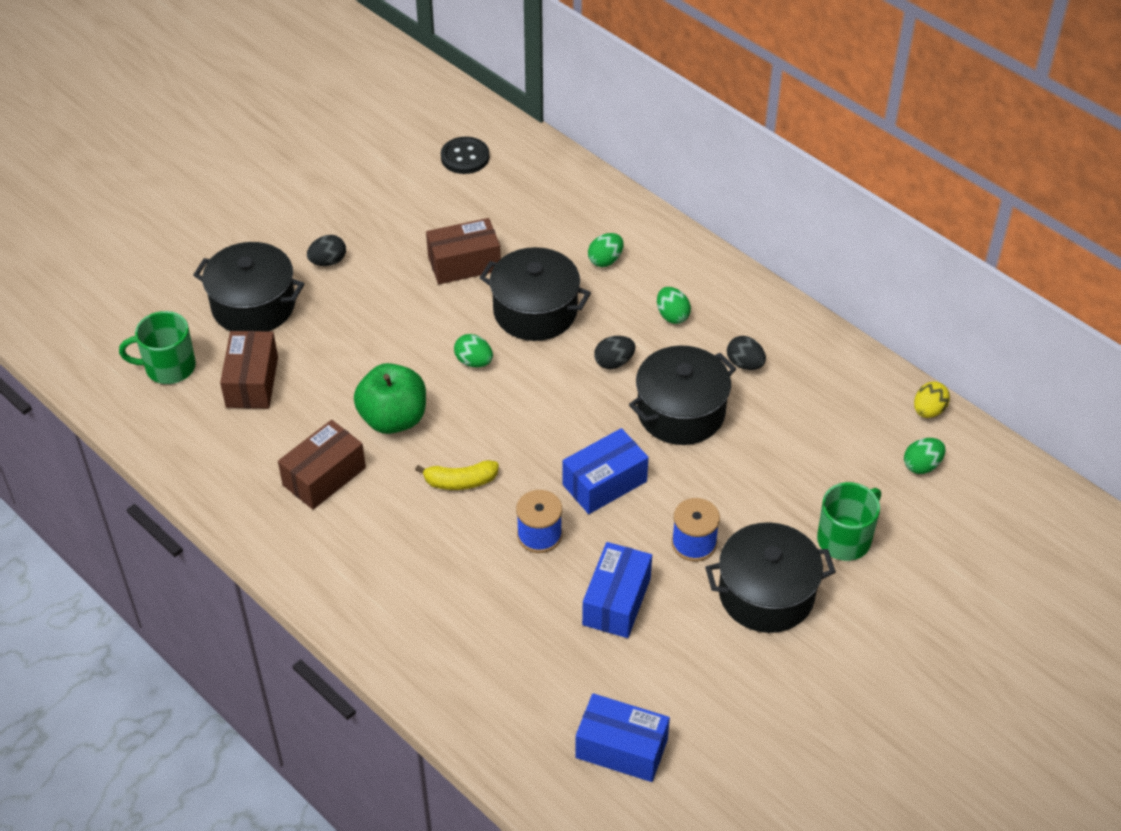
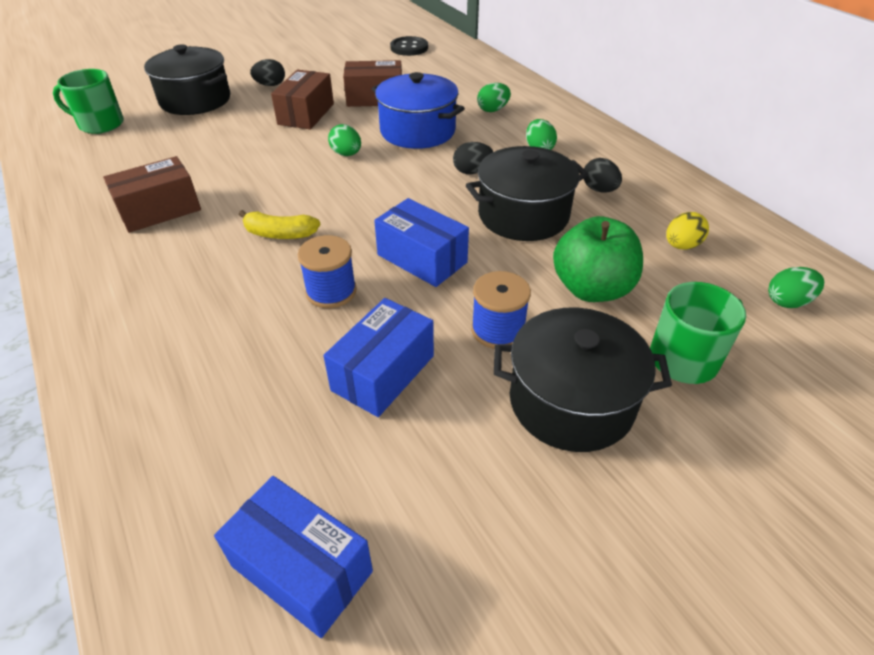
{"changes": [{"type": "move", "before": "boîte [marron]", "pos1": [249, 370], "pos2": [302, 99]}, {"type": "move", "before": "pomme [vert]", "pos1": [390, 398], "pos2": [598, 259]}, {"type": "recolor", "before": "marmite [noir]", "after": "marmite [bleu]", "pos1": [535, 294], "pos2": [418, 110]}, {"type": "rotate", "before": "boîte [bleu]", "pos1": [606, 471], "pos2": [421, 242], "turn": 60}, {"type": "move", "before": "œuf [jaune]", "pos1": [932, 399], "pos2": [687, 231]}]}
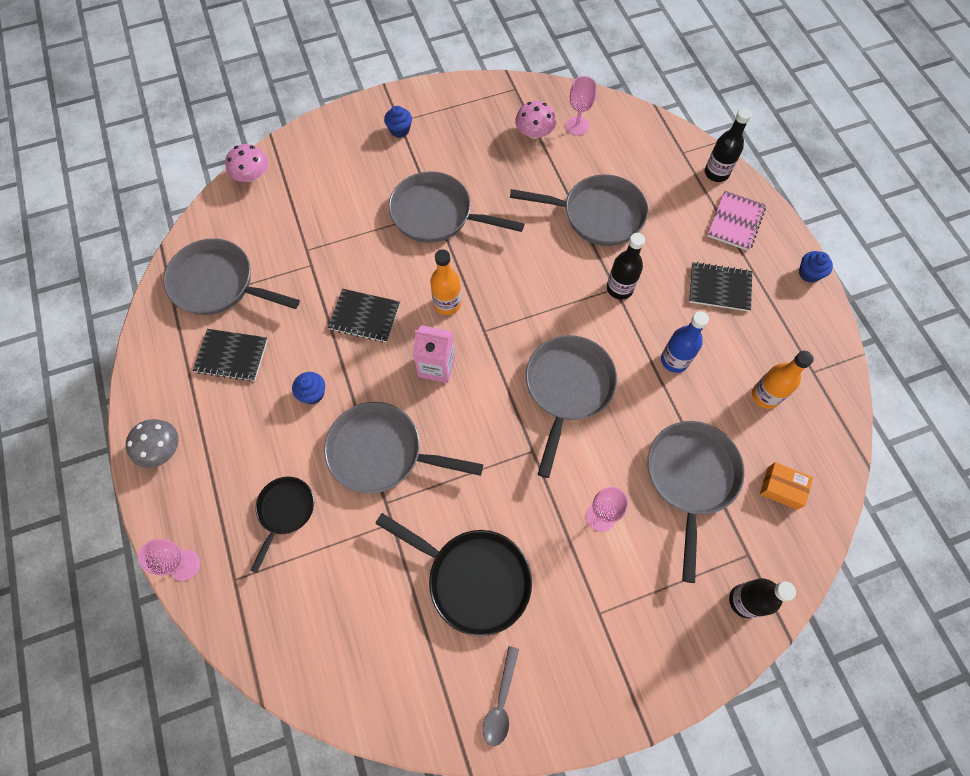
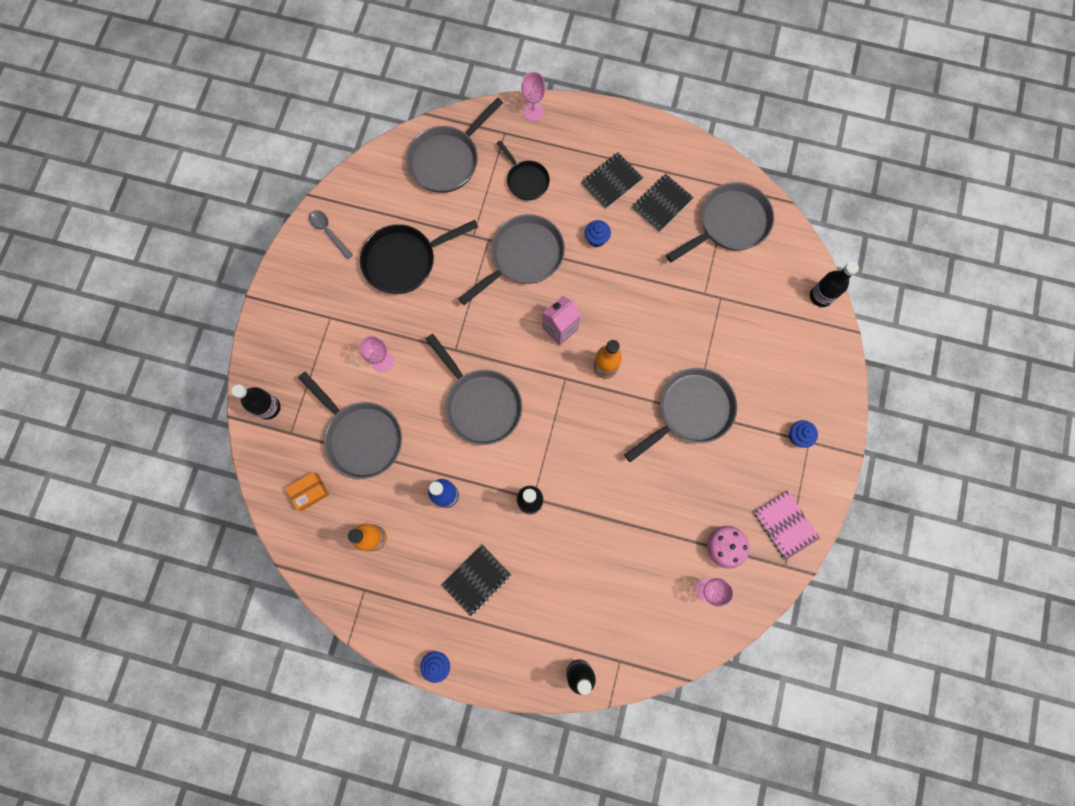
{"changes": [{"type": "delete", "before": "champignon [gris]", "pos1": [152, 443]}, {"type": "replace", "before": "champignon [rose]", "after": "bouteille [noir]", "pos1": [246, 163], "pos2": [834, 284]}, {"type": "move", "before": "carnet [noir]", "pos1": [364, 316], "pos2": [612, 180]}, {"type": "move", "before": "poêle [gris]", "pos1": [579, 210], "pos2": [454, 145]}, {"type": "move", "before": "carnet [rose]", "pos1": [736, 221], "pos2": [787, 525]}]}
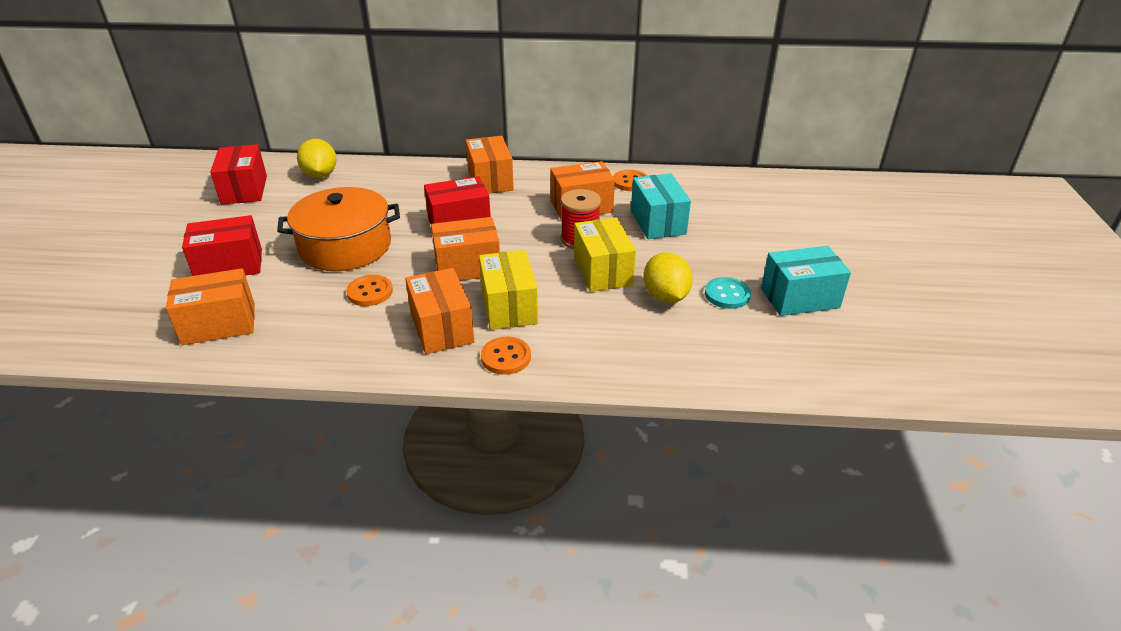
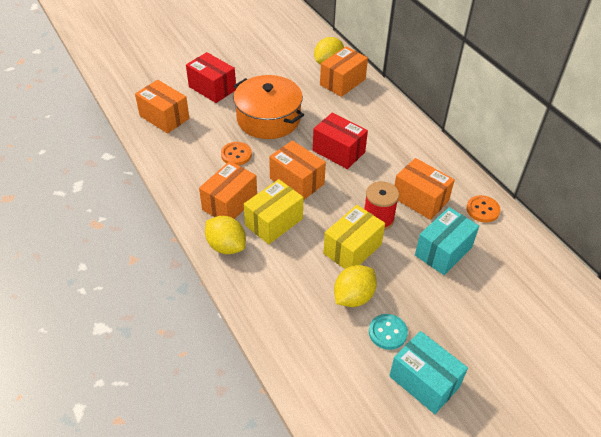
{"changes": [{"type": "delete", "before": "boîte [rouge]", "pos1": [238, 174]}, {"type": "move", "before": "boîte [orange]", "pos1": [490, 165], "pos2": [344, 72]}, {"type": "replace", "before": "bouton [orange]", "after": "citron [jaune]", "pos1": [506, 356], "pos2": [225, 235]}]}
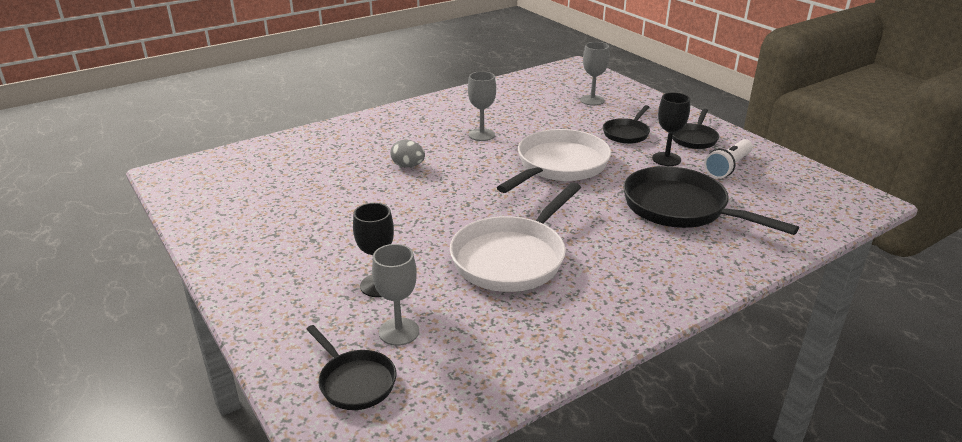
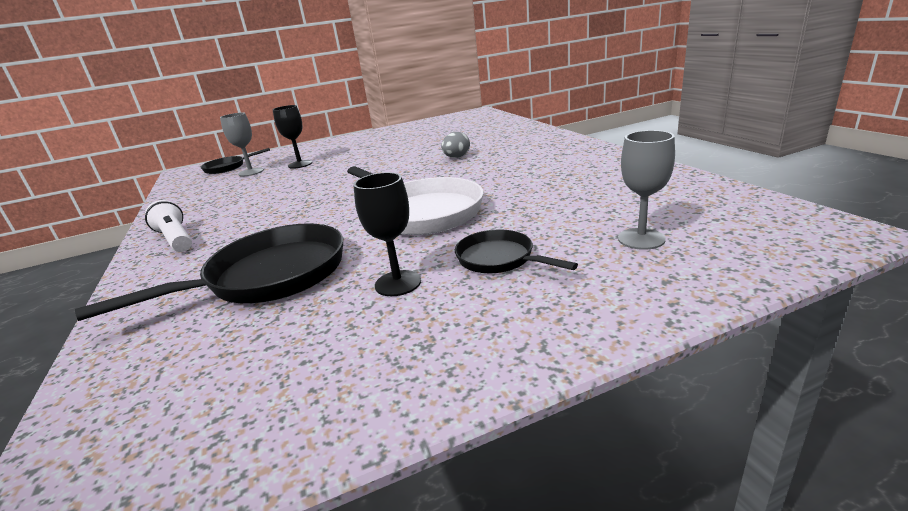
{"changes": [{"type": "delete", "before": "poêle [blanc]", "pos1": [515, 237]}, {"type": "delete", "before": "verre à pied [gris]", "pos1": [482, 106]}, {"type": "delete", "before": "poêle [noir]", "pos1": [695, 129]}, {"type": "move", "before": "lampe de poche [blanc]", "pos1": [728, 159], "pos2": [168, 226]}]}
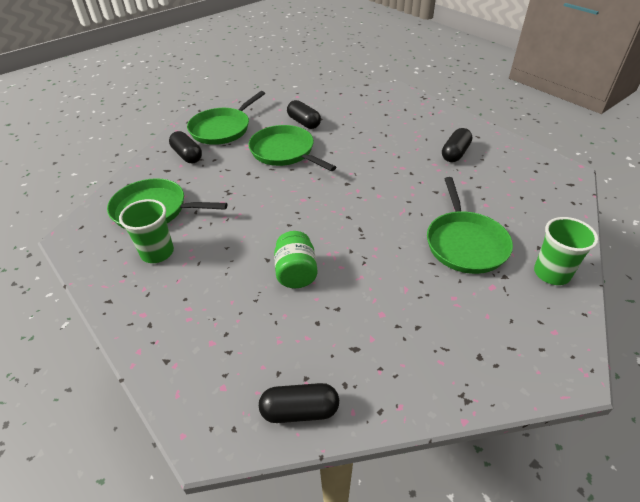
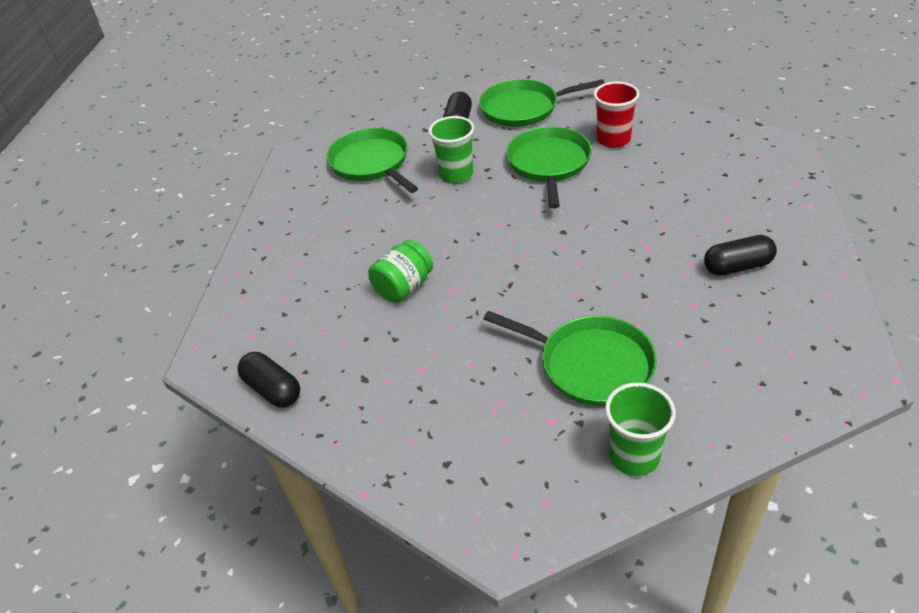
{"changes": [{"type": "move", "before": "gobelet [vert]", "pos1": [146, 231], "pos2": [451, 149]}, {"type": "replace", "before": "gélule [noir]", "after": "gobelet [rouge]", "pos1": [304, 114], "pos2": [616, 115]}, {"type": "rotate", "before": "poêle [vert]", "pos1": [470, 225], "pos2": [570, 358], "turn": -105}]}
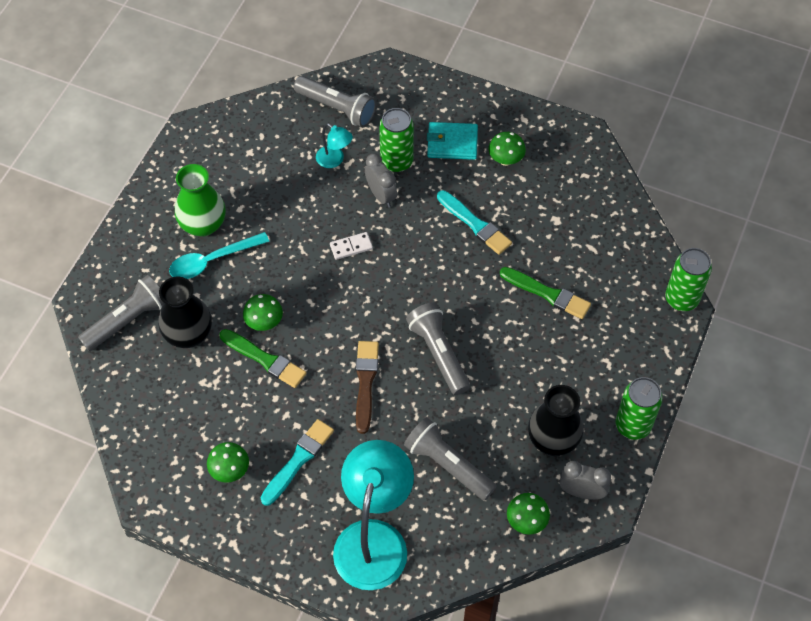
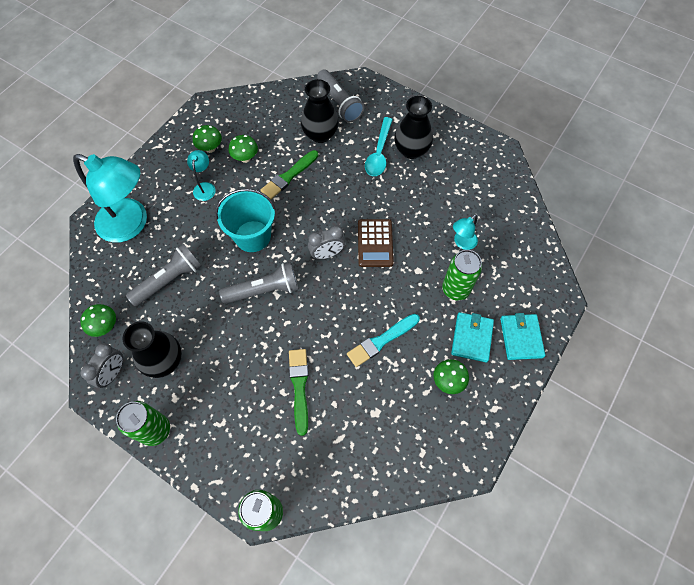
{"changes": [{"type": "rotate", "before": "cuillère [turquoise]", "pos1": [219, 255], "pos2": [379, 146], "turn": -150}, {"type": "recolor", "before": "vase [vert]", "after": "vase [noir]", "pos1": [200, 200], "pos2": [413, 127]}, {"type": "move", "before": "champignon [vert]", "pos1": [263, 312], "pos2": [243, 149]}, {"type": "replace", "before": "pinceau [turquoise]", "after": "lampe [turquoise]", "pos1": [297, 462], "pos2": [201, 175]}, {"type": "delete", "before": "lampe de poche [gris]", "pos1": [335, 101]}, {"type": "replace", "before": "domino [blanc]", "after": "calculatrice [marron]", "pos1": [351, 246], "pos2": [376, 243]}, {"type": "replace", "before": "pinceau [marron]", "after": "seau [turquoise]", "pos1": [367, 387], "pos2": [245, 220]}, {"type": "move", "before": "réveil [gris]", "pos1": [381, 180], "pos2": [326, 242]}, {"type": "rotate", "before": "pinceau [vert]", "pos1": [545, 293], "pos2": [298, 392], "turn": 135}, {"type": "insert", "after": "portefeuille [turquoise]", "pos2": [522, 336]}]}
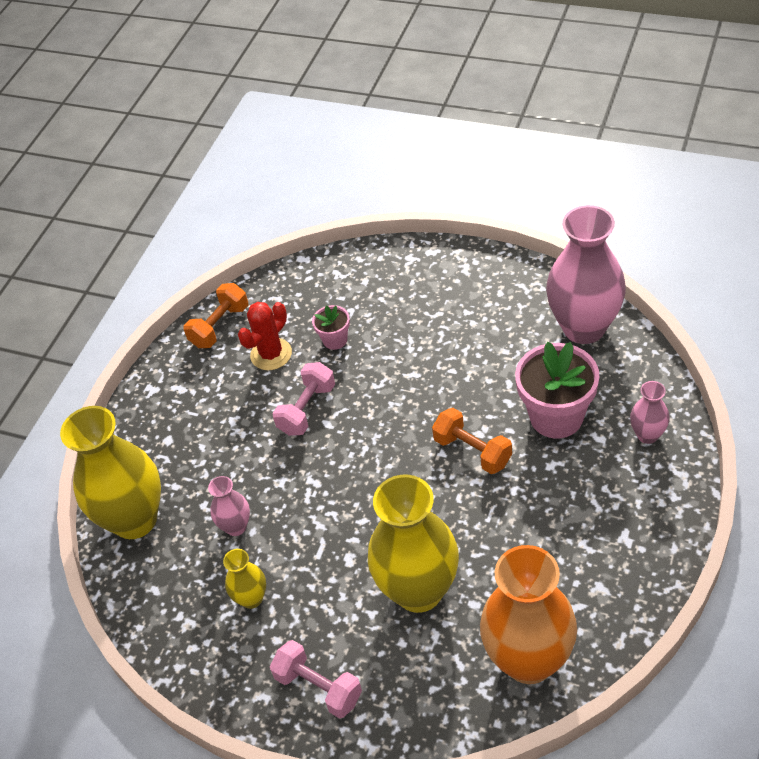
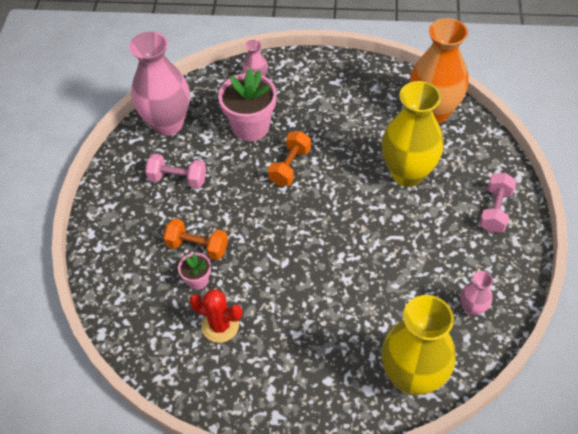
{"changes": [{"type": "move", "before": "haltère [orange]", "pos1": [215, 315], "pos2": [195, 239]}, {"type": "move", "before": "vase [rose]", "pos1": [229, 506], "pos2": [476, 293]}, {"type": "delete", "before": "vase [jaune]", "pos1": [244, 579]}, {"type": "move", "before": "haltère [rose]", "pos1": [303, 399], "pos2": [175, 171]}]}
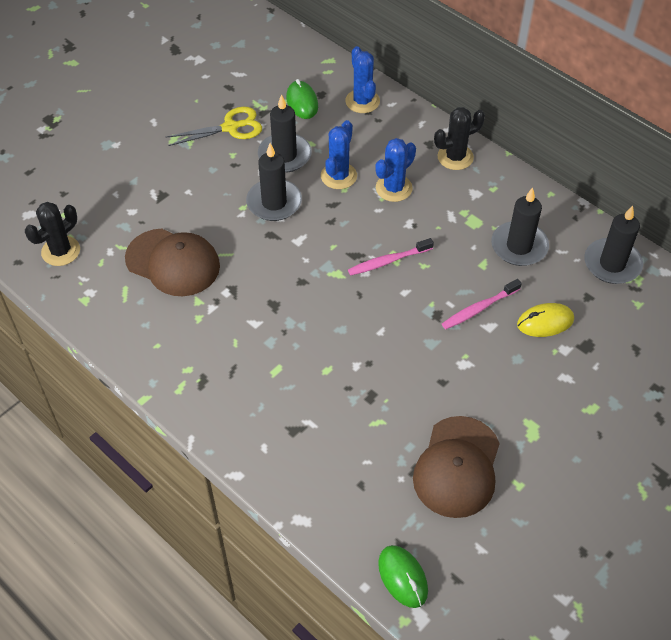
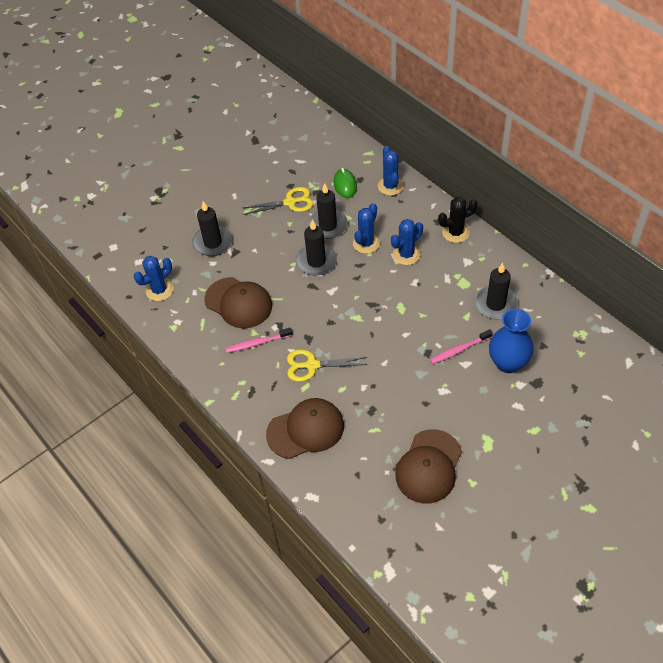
{"changes": [{"type": "recolor", "before": "cactus [noir]", "after": "cactus [bleu]", "pos1": [52, 234], "pos2": [153, 278]}, {"type": "move", "before": "brosse à dents [rose]", "pos1": [391, 257], "pos2": [259, 340]}, {"type": "delete", "before": "souris [vert]", "pos1": [403, 576]}, {"type": "replace", "before": "souris [jaune]", "after": "vase [bleu]", "pos1": [545, 320], "pos2": [511, 341]}, {"type": "move", "before": "bougie [noir]", "pos1": [613, 244], "pos2": [212, 228]}, {"type": "insert", "after": "casquette [marron]", "pos2": [305, 428]}, {"type": "insert", "after": "ciseaux [jaune]", "pos2": [327, 366]}]}
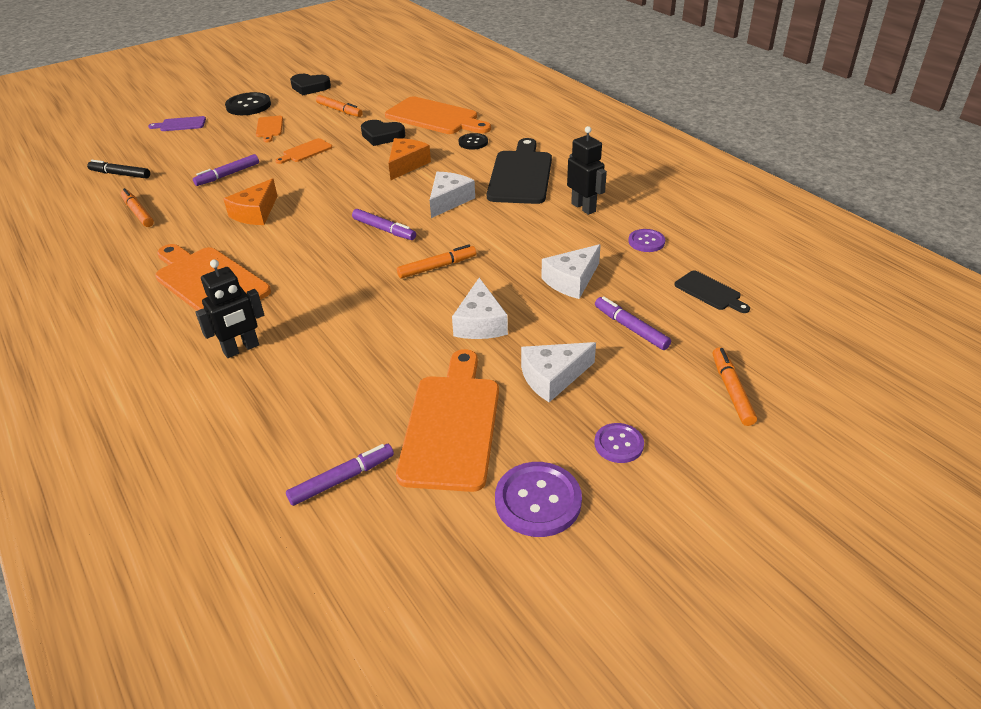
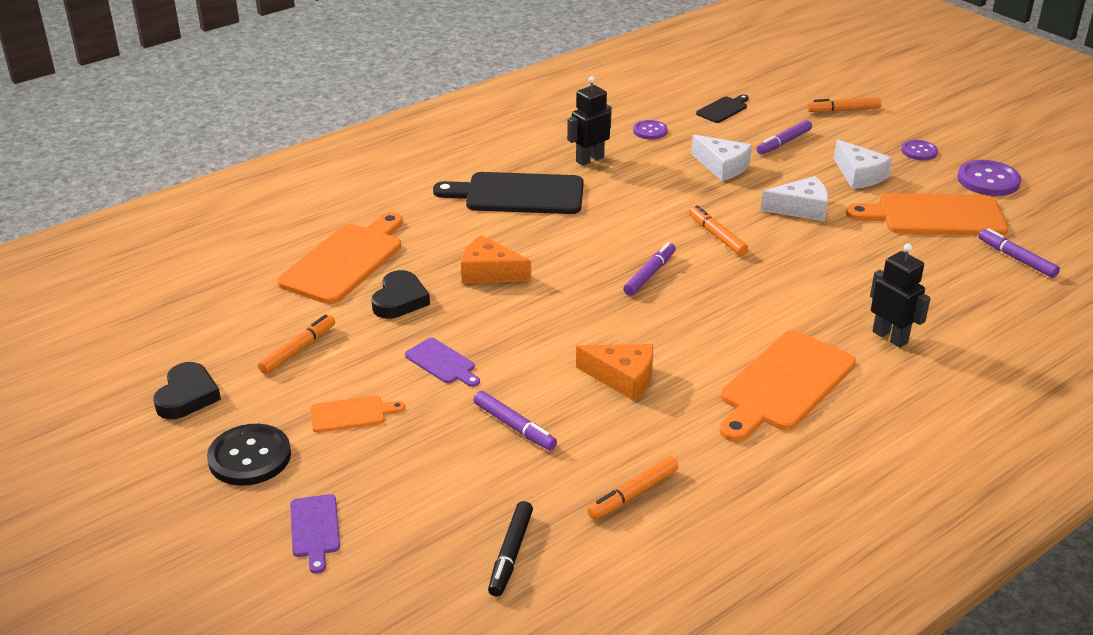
{"changes": [{"type": "recolor", "before": "planche à découper [orange]", "after": "planche à découper [violet]", "pos1": [303, 151], "pos2": [442, 362]}, {"type": "delete", "before": "fromage [blanc]", "pos1": [452, 195]}, {"type": "delete", "before": "bouton [noir]", "pos1": [473, 141]}]}
